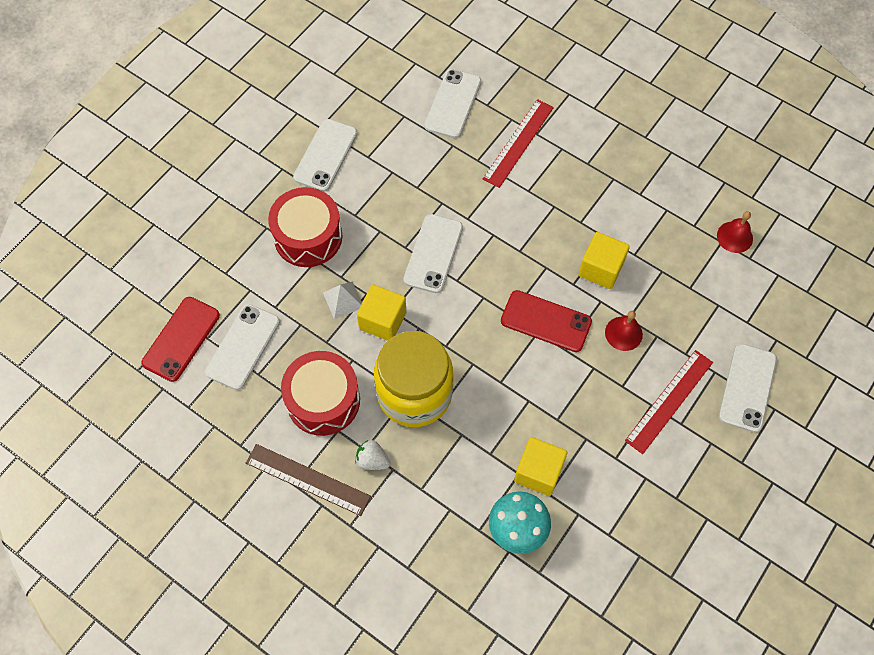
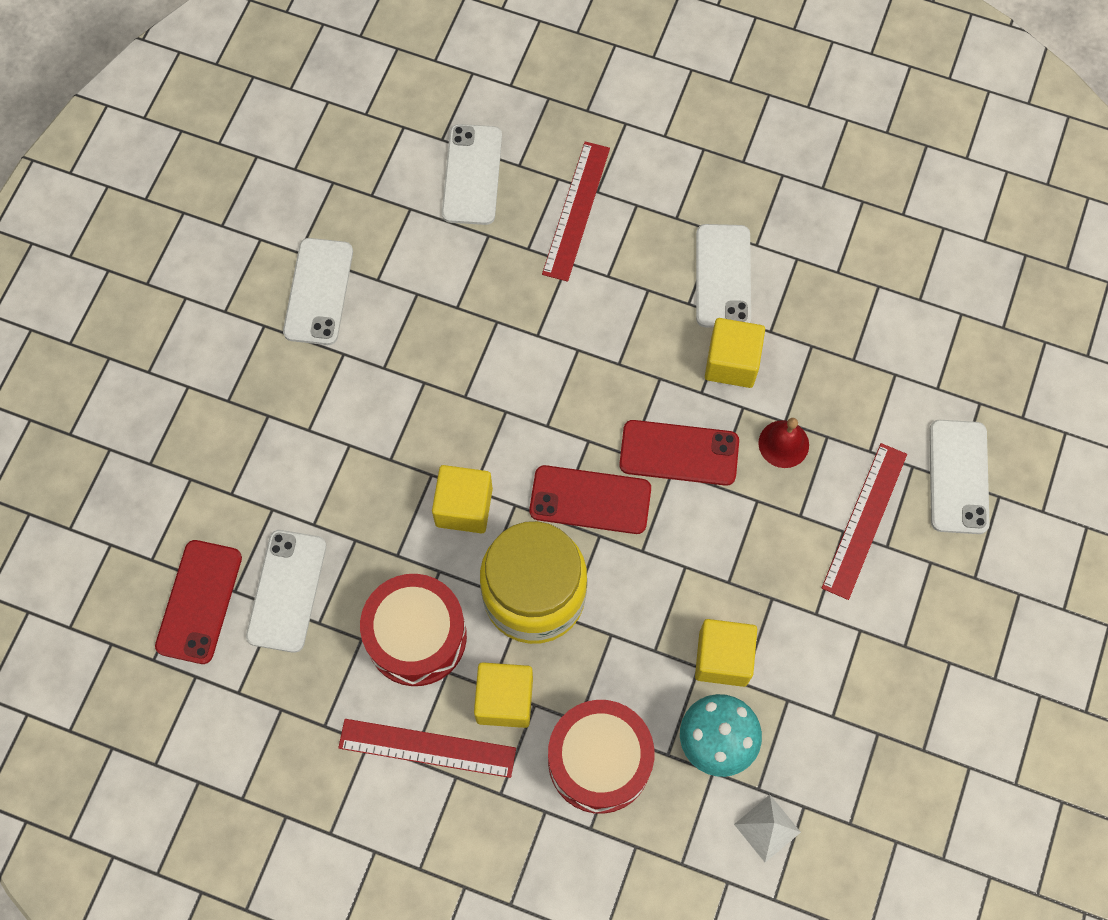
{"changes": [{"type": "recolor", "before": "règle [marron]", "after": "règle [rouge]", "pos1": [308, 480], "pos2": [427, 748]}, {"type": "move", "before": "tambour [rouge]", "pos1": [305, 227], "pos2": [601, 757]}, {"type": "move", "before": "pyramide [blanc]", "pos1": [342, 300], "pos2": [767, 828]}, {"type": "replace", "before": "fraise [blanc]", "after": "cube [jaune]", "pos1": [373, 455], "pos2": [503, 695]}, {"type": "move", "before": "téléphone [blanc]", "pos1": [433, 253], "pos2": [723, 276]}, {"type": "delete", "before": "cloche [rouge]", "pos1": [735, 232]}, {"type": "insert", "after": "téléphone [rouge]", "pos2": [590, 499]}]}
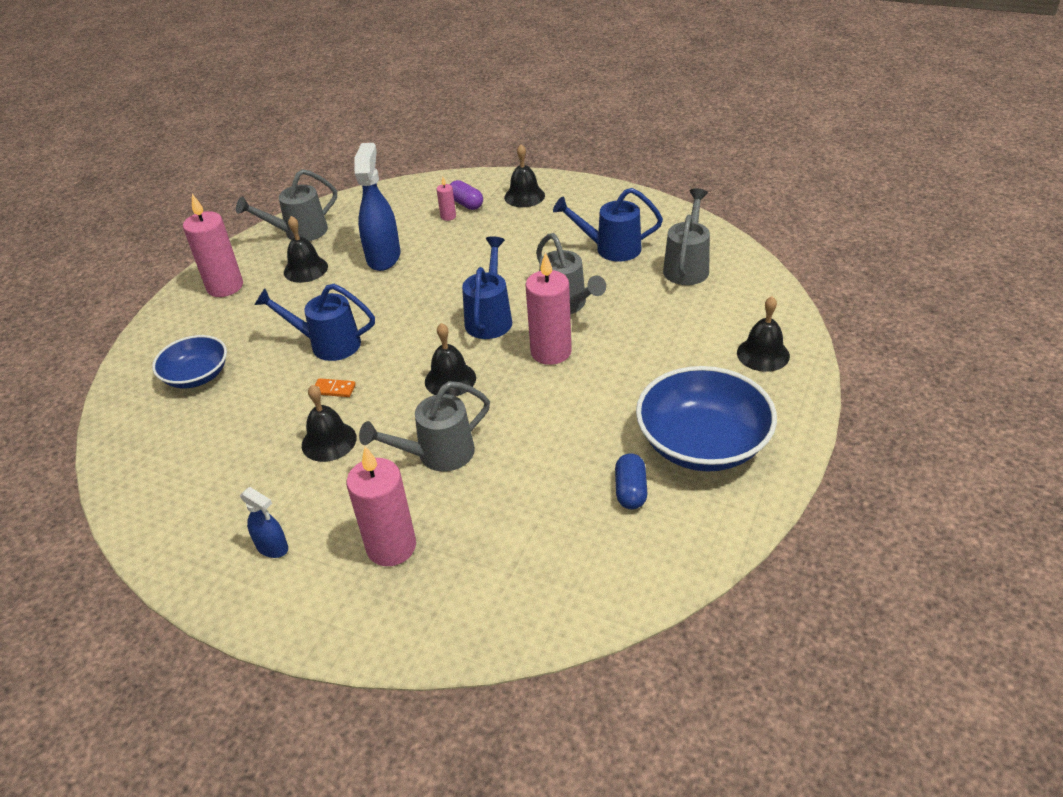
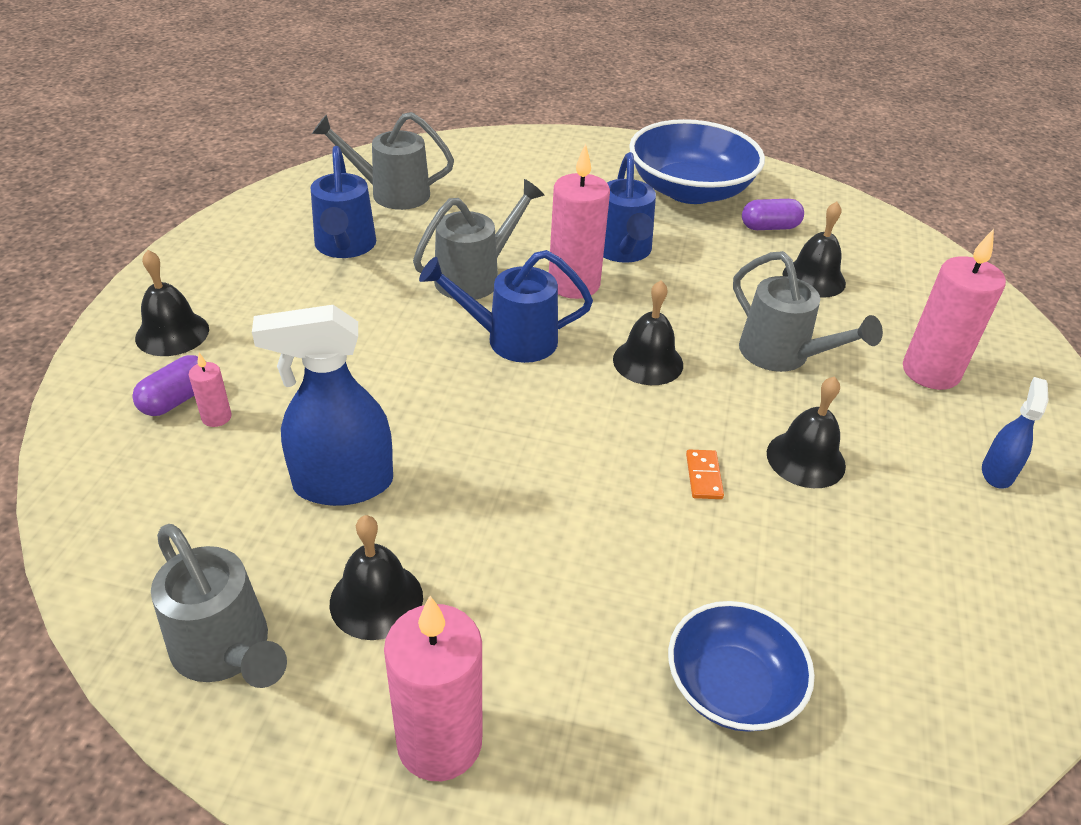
{"changes": [{"type": "move", "before": "arrosoir [bleu]", "pos1": [315, 322], "pos2": [629, 207]}, {"type": "recolor", "before": "gélule [bleu]", "after": "gélule [violet]", "pos1": [631, 481], "pos2": [773, 214]}, {"type": "move", "before": "cloche [noir]", "pos1": [763, 334], "pos2": [814, 250]}]}
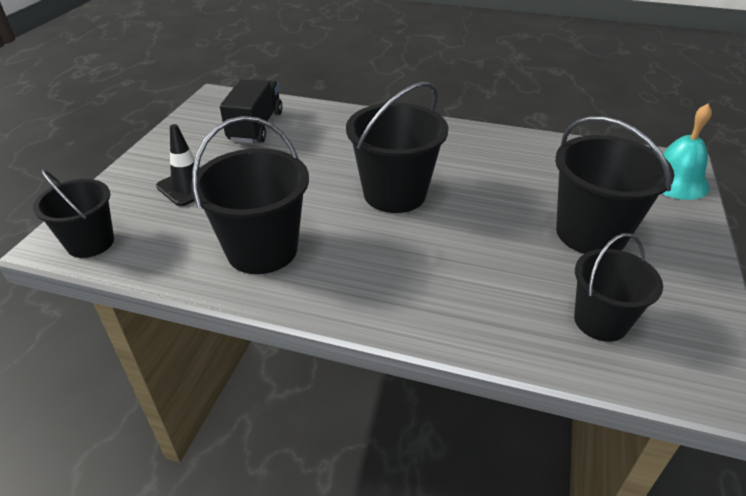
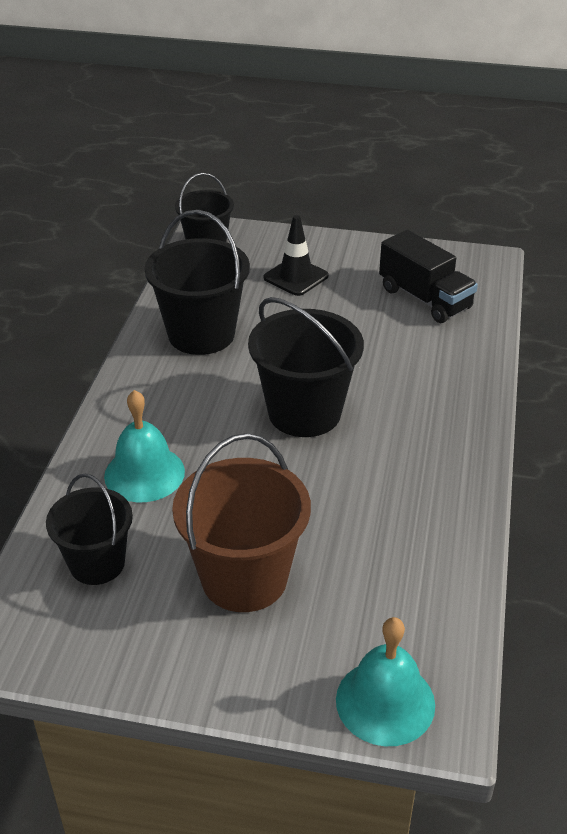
{"changes": [{"type": "rotate", "before": "camion [noir]", "pos1": [251, 111], "pos2": [428, 276], "turn": 45}, {"type": "recolor", "before": "seau [noir]", "after": "seau [marron]", "pos1": [614, 185], "pos2": [241, 522]}, {"type": "insert", "after": "cloche [turquoise]", "pos2": [144, 446]}]}
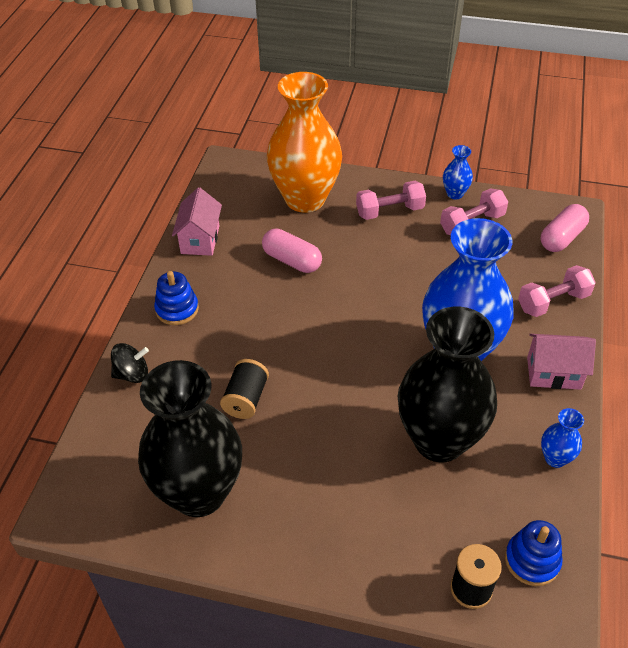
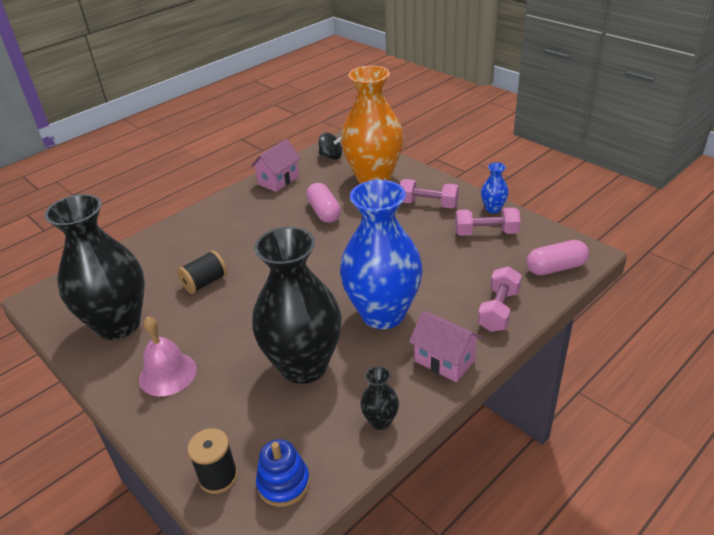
{"changes": [{"type": "move", "before": "toupie [noir]", "pos1": [130, 363], "pos2": [330, 146]}, {"type": "delete", "before": "jouet à empiler [bleu]", "pos1": [176, 298]}, {"type": "rotate", "before": "haltère [rose]", "pos1": [557, 291], "pos2": [500, 299], "turn": -75}, {"type": "recolor", "before": "vase [bleu]", "after": "vase [noir]", "pos1": [562, 438], "pos2": [379, 398]}, {"type": "insert", "after": "cloche [rose]", "pos2": [168, 356]}]}
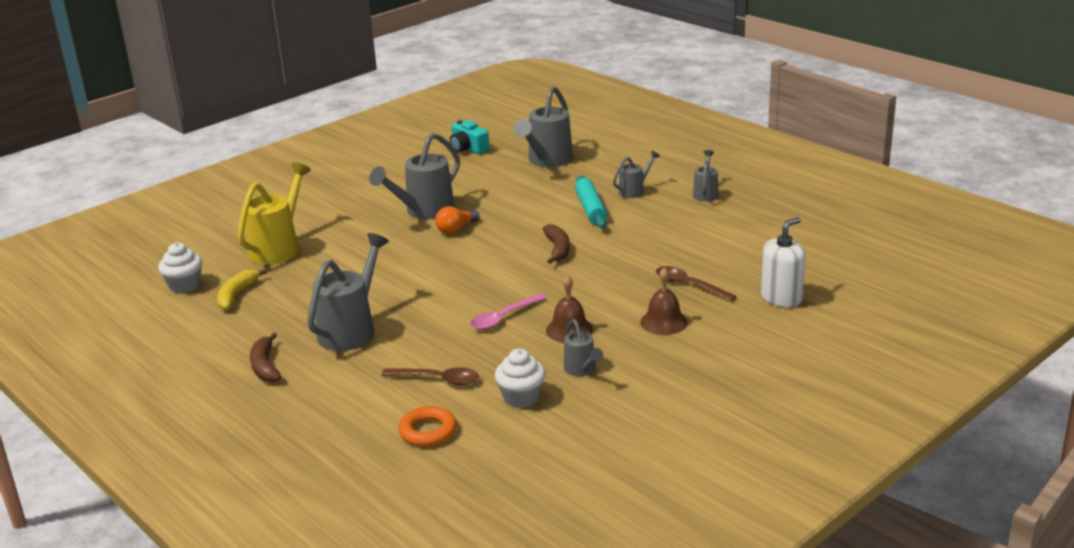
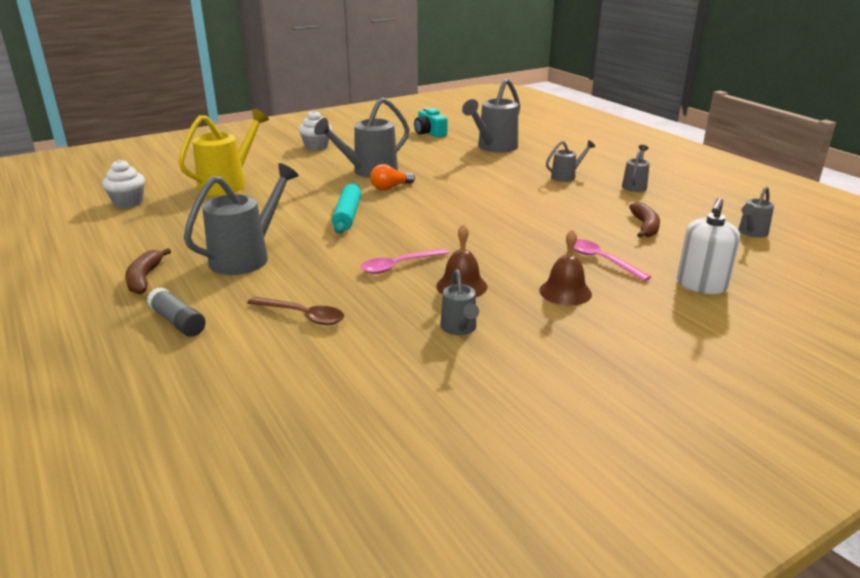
{"changes": [{"type": "delete", "before": "banane [jaune]", "pos1": [242, 289]}, {"type": "delete", "before": "anneau [orange]", "pos1": [428, 426]}, {"type": "move", "before": "muffin [blanc]", "pos1": [520, 378], "pos2": [315, 130]}, {"type": "move", "before": "banane [marron]", "pos1": [556, 244], "pos2": [644, 220]}, {"type": "move", "before": "rouleau à pâtisserie [turquoise]", "pos1": [591, 201], "pos2": [346, 208]}, {"type": "recolor", "before": "cuillère [marron]", "after": "cuillère [rose]", "pos1": [696, 283], "pos2": [612, 260]}, {"type": "rotate", "before": "distributeur de savon [blanc]", "pos1": [783, 262], "pos2": [708, 246], "turn": 150}, {"type": "insert", "after": "bâton de colle [gris]", "pos2": [176, 312]}, {"type": "insert", "after": "arrosoir [gris]", "pos2": [756, 212]}]}
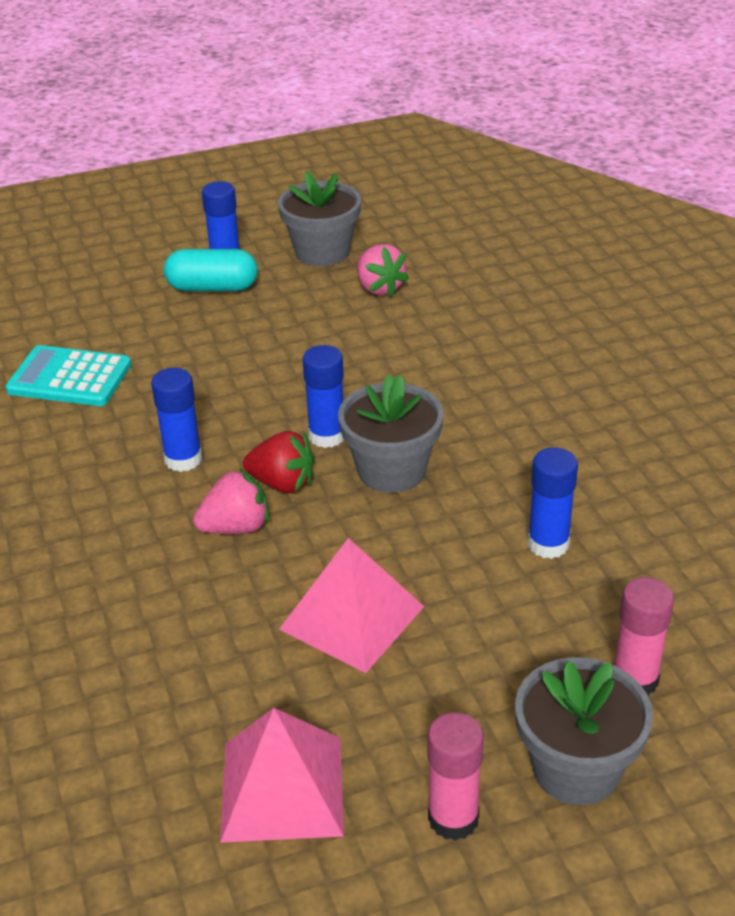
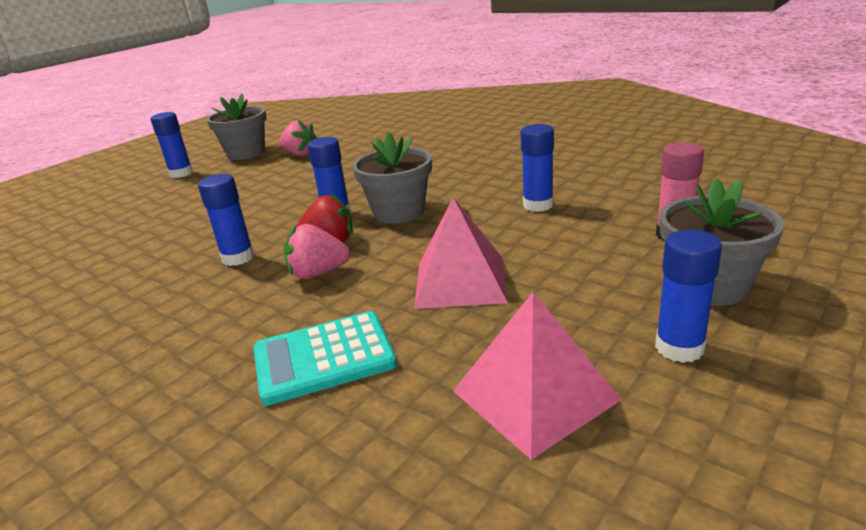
{"changes": [{"type": "move", "before": "calculatrice [turquoise]", "pos1": [68, 375], "pos2": [325, 358]}, {"type": "delete", "before": "gélule [turquoise]", "pos1": [211, 270]}, {"type": "rotate", "before": "fraise [rose]", "pos1": [231, 501], "pos2": [317, 251], "turn": -135}, {"type": "recolor", "before": "bâton de colle [rose]", "after": "bâton de colle [bleu]", "pos1": [456, 776], "pos2": [688, 296]}]}
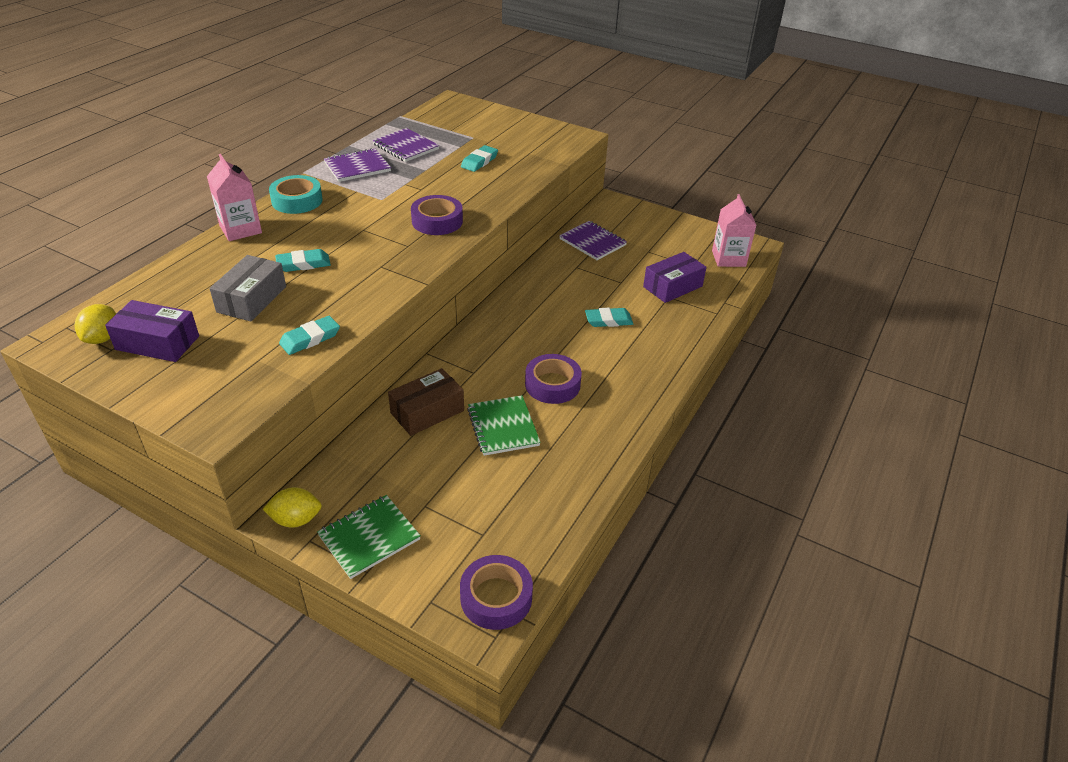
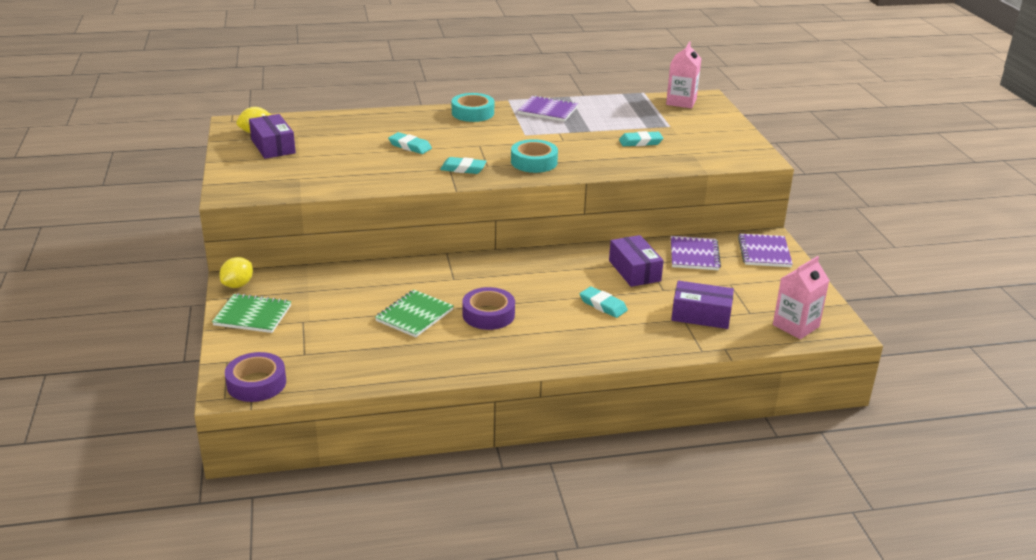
{"changes": [{"type": "move", "before": "brique de lait [rose]", "pos1": [234, 197], "pos2": [684, 75]}, {"type": "delete", "before": "boîte [gris]", "pos1": [247, 288]}, {"type": "rotate", "before": "citron [jaune]", "pos1": [292, 507], "pos2": [236, 272], "turn": 75}, {"type": "move", "before": "gomme [turquoise]", "pos1": [309, 335], "pos2": [463, 165]}, {"type": "move", "before": "carnet [violet]", "pos1": [406, 145], "pos2": [765, 250]}, {"type": "delete", "before": "boîte [marron]", "pos1": [426, 402]}, {"type": "recolor", "before": "ruban adhésif [violet]", "after": "ruban adhésif [turquoise]", "pos1": [437, 215], "pos2": [534, 156]}, {"type": "insert", "after": "boîte [violet]", "pos2": [636, 261]}]}
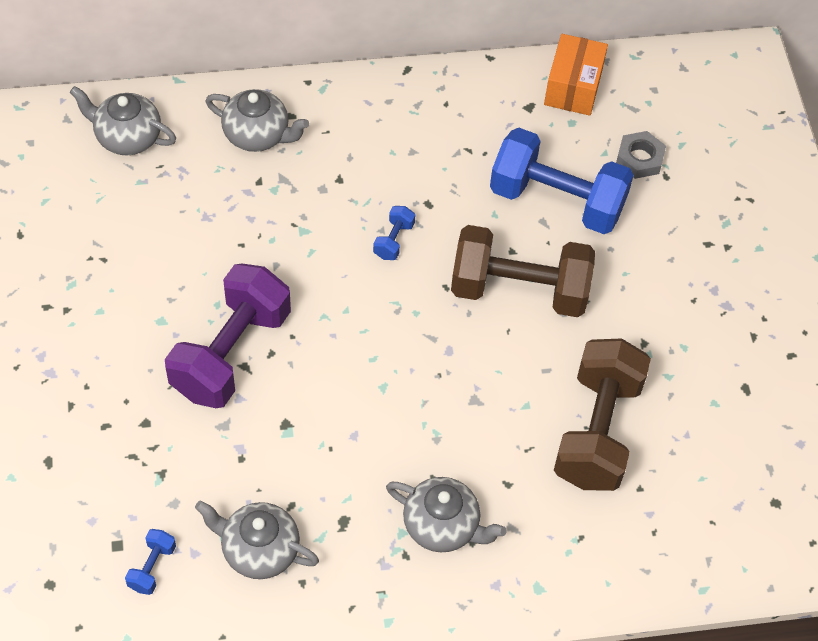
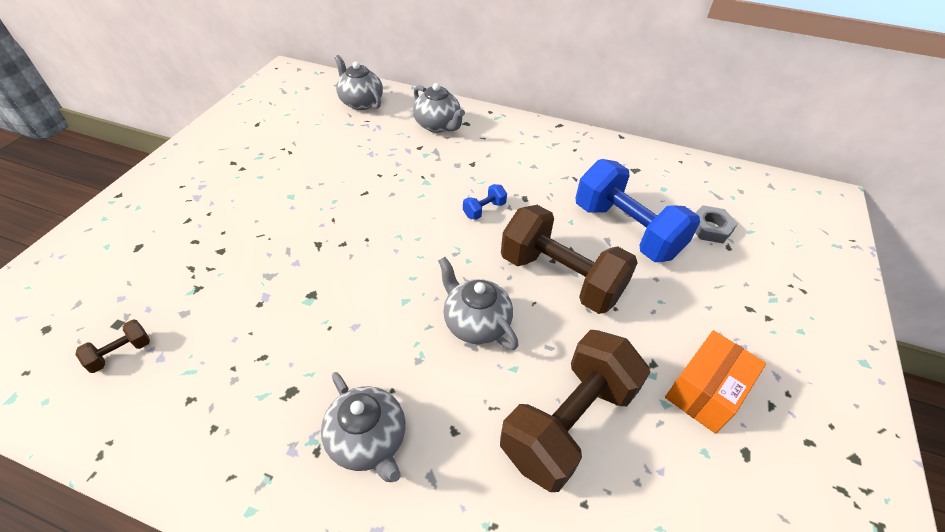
{"changes": [{"type": "recolor", "before": "haltère [bleu]", "after": "haltère [marron]", "pos1": [150, 562], "pos2": [112, 346]}, {"type": "delete", "before": "haltère [violet]", "pos1": [228, 336]}, {"type": "move", "before": "théière [gris]", "pos1": [257, 539], "pos2": [478, 303]}, {"type": "move", "before": "boîte [orange]", "pos1": [576, 75], "pos2": [715, 382]}]}
